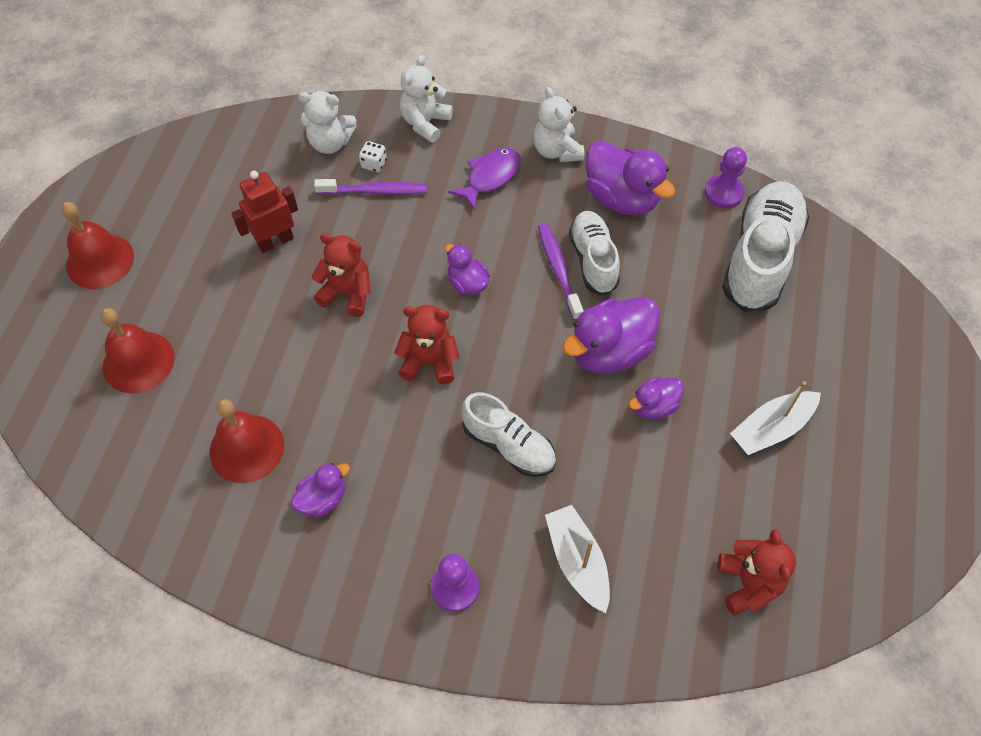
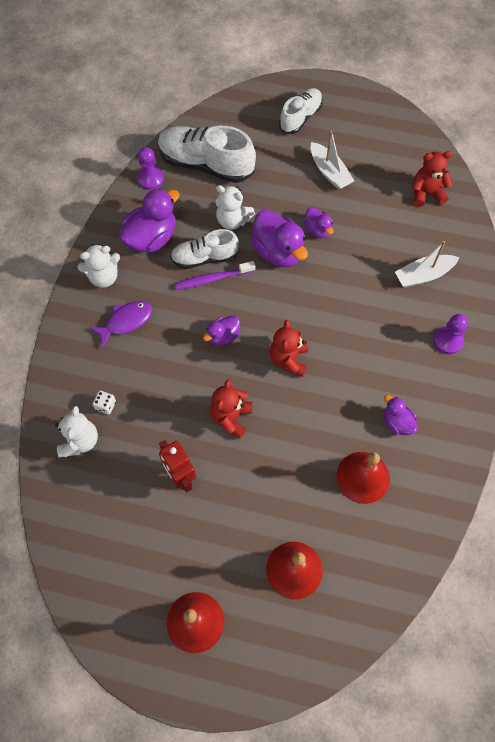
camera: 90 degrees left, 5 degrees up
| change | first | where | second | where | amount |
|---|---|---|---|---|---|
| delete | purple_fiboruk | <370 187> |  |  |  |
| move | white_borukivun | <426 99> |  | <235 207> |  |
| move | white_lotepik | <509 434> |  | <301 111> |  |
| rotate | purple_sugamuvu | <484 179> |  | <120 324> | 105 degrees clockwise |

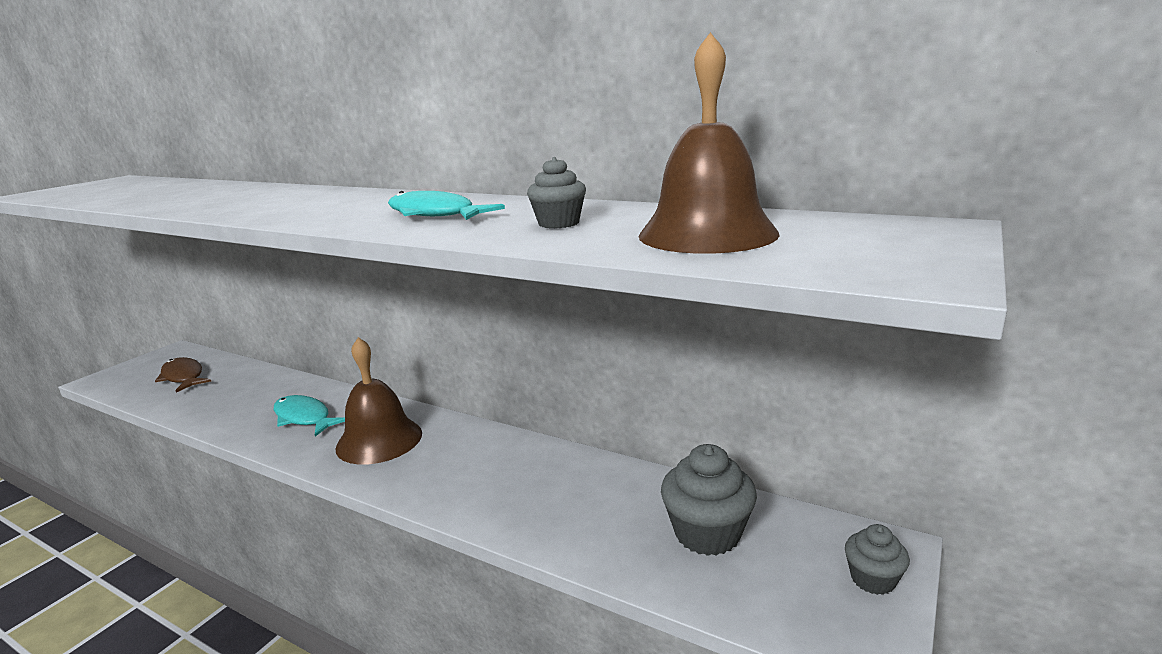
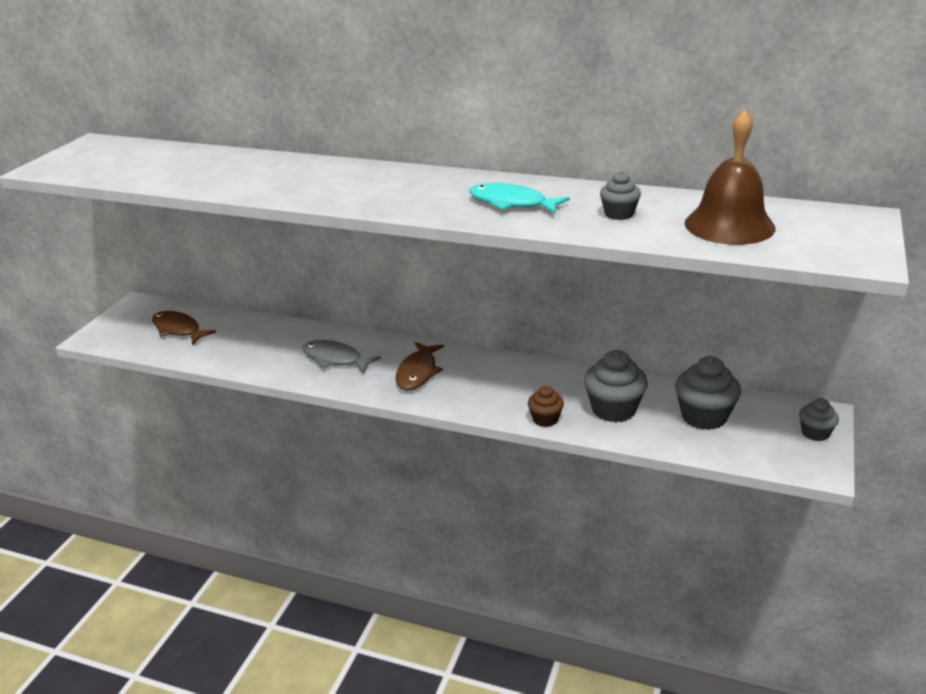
camera: 10 degrees left, 10 degrees up
| change | first | where | second | where | amount |
|---|---|---|---|---|---|
| insert |  |  | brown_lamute | <546 406> |  |
| insert |  |  | grey_lamute | <616 386> |  |
| replace | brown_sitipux | <379 401> | brown_sugamuvu | <419 366> |  |
| recolor | turquoise_sugamuvu | <309 416> | grey_sugamuvu | <341 357> |  |

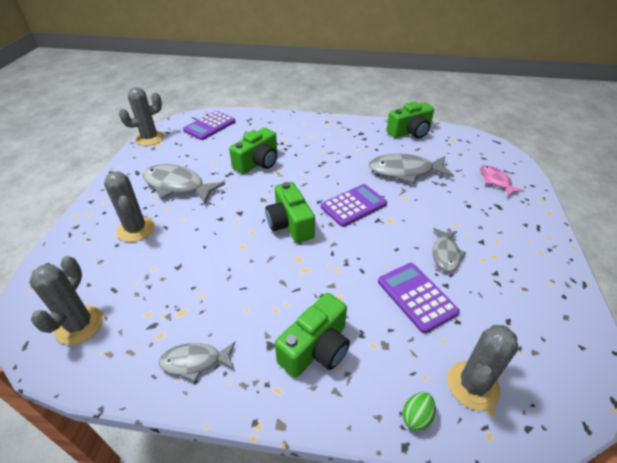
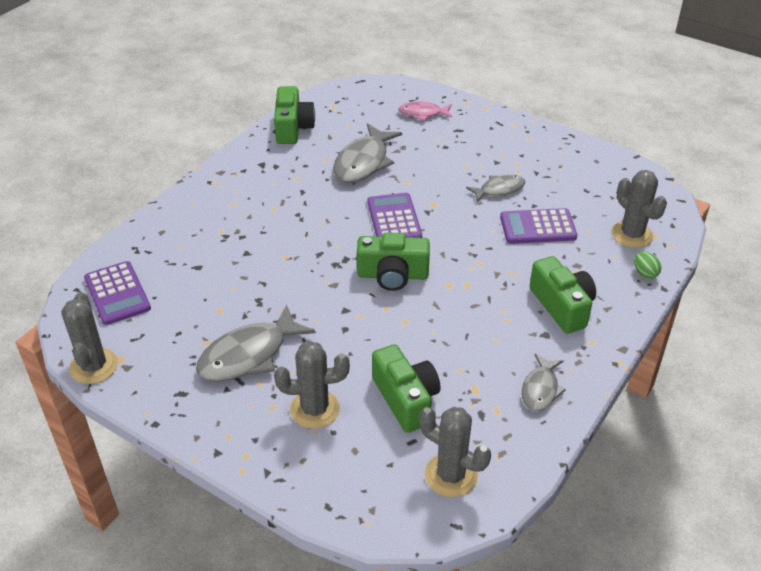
camera: 65 degrees left, 0 degrees up
| change | first | where | second | where | amount |
|---|---|---|---|---|---|
| move | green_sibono | <253 151> |  | <406 388> |  |
| rotate | grey_sugamuvu | <449 250> |  | <495 188> | 60 degrees counterclockwise |

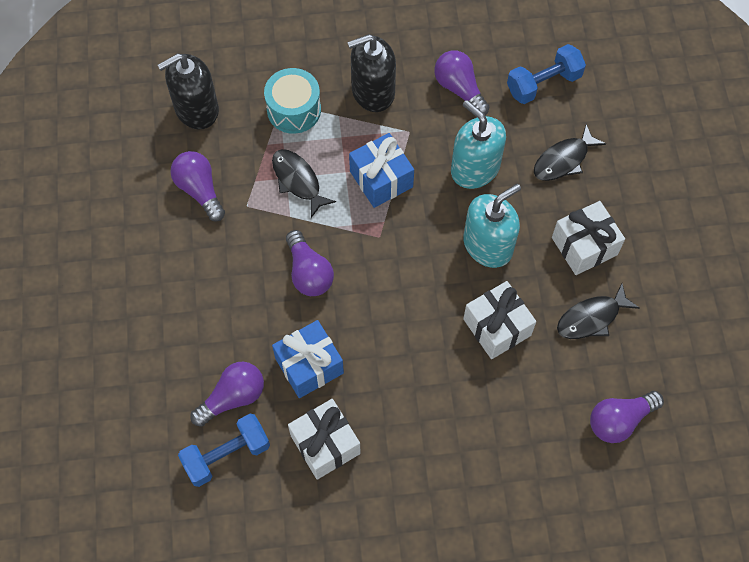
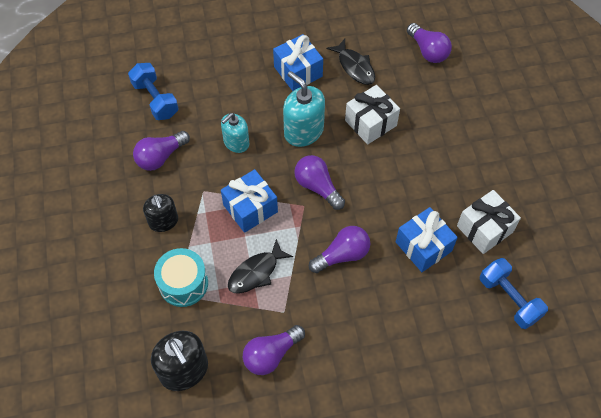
camera: 95 degrees left, 5 degrees down
| change | first | where | second | where | amount |
|---|---|---|---|---|---|
| delete | black_sugamuvu | <570 152> |  |  |  |
| move | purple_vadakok | <227 394> |  | <319 182> |  |
| recolor | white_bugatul | <588 238> | blue_bugatul | <298 62> |  |
| resize | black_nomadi | <371 73> |  | <160 213> | x0.66 |
| resize | turquoise_nomadi | <478 144> |  | <235 133> | x0.66 |

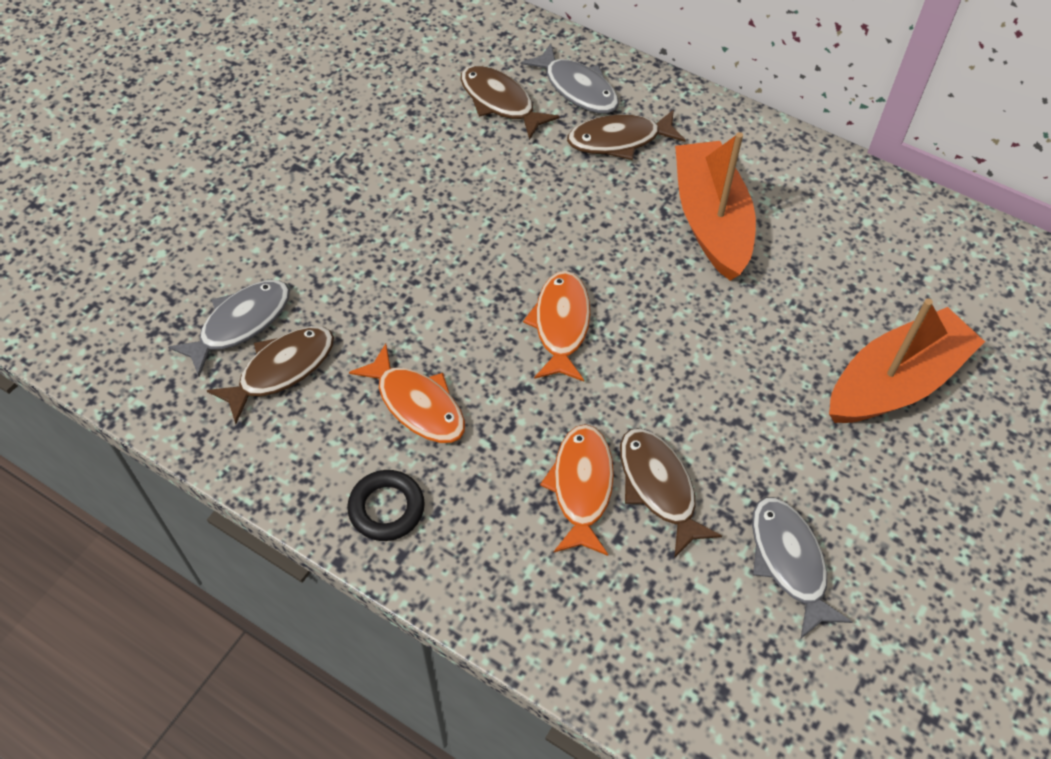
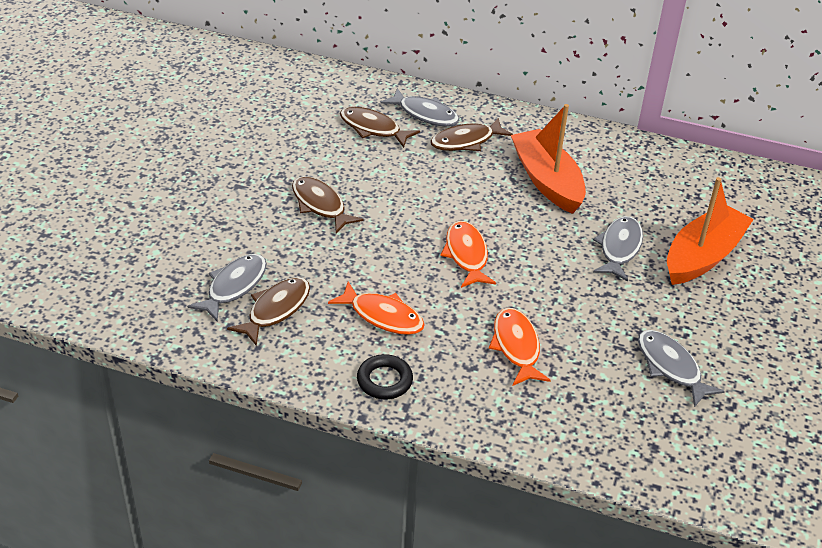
camera: 15 degrees left, 15 degrees down
| change | first | where | second | where | amount |
|---|---|---|---|---|---|
| insert |  |  | grey_sugamuvu | <618 248> |  |
| move | brown_sugamuvu | <671 493> |  | <328 204> |  |

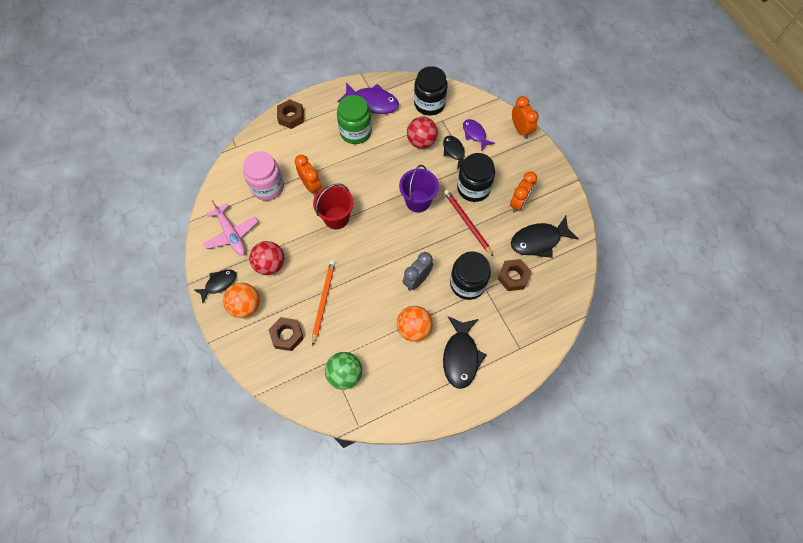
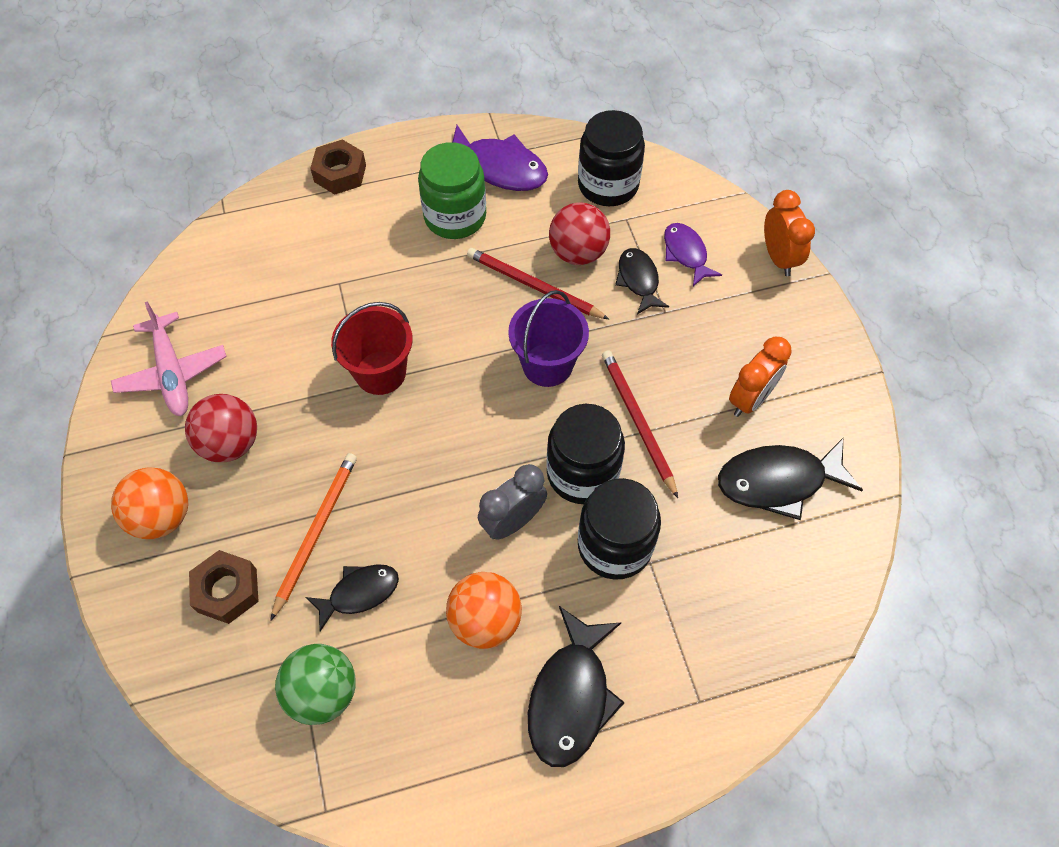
camera: 10 degrees right, 5 degrees down
| change | first | where | second | where | amount |
|---|---|---|---|---|---|
| delete | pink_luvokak | <263 176> |  |  |  |
| delete | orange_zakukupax | <308 174> |  |  |  |
| delete | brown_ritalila | <514 275> |  |  |  |
| insert |  |  | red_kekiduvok | <538 283> |  |
| move | black_sugamuvu | <215 286> |  | <352 598> |  |
| move | black_luvokak | <476 177> |  | <585 454> |  |

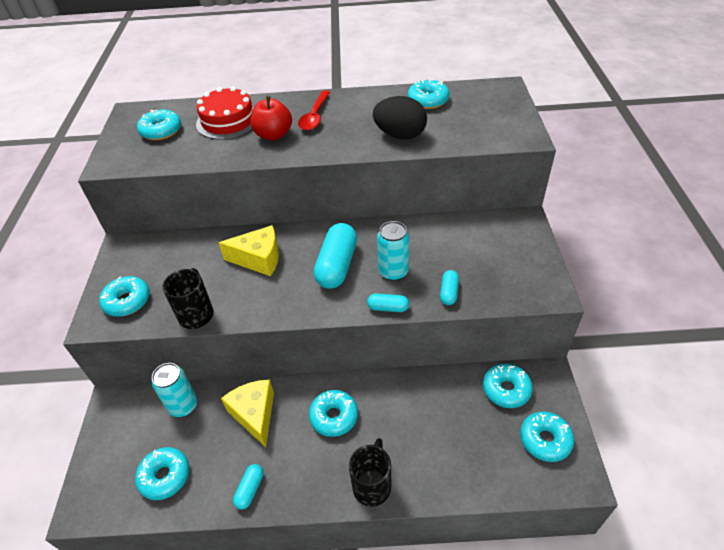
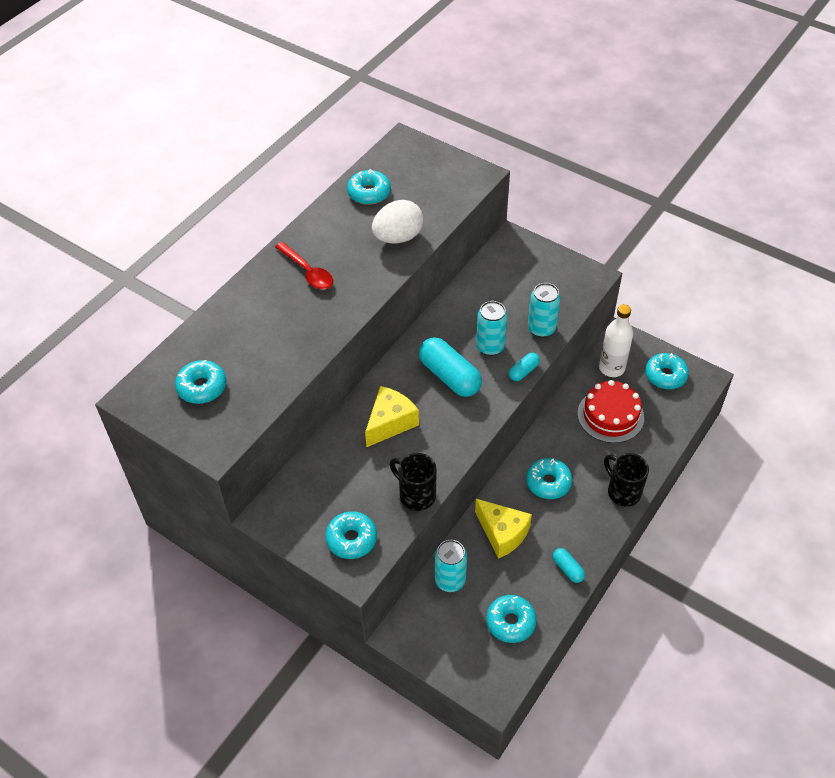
camera: 55 degrees left, 5 degrees up
| change | first | where | second | where | amount |
|---|---|---|---|---|---|
| delete | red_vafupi | <271 118> |  |  |  |
| move | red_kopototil | <225 113> |  | <610 411> |  |
| replace | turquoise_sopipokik | <449 287> | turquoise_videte | <544 310> |  |
| replace | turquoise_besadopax | <508 386> | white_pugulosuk | <616 340> |  |
| recolor | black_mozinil | <400 118> | white_mozinil | <398 221> |  |
| rotate | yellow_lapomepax | <247 413> |  | <503 529> | 150 degrees counterclockwise |

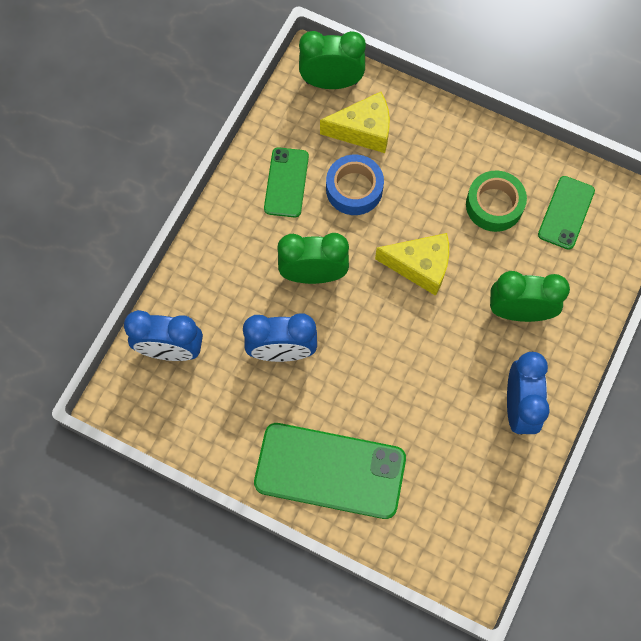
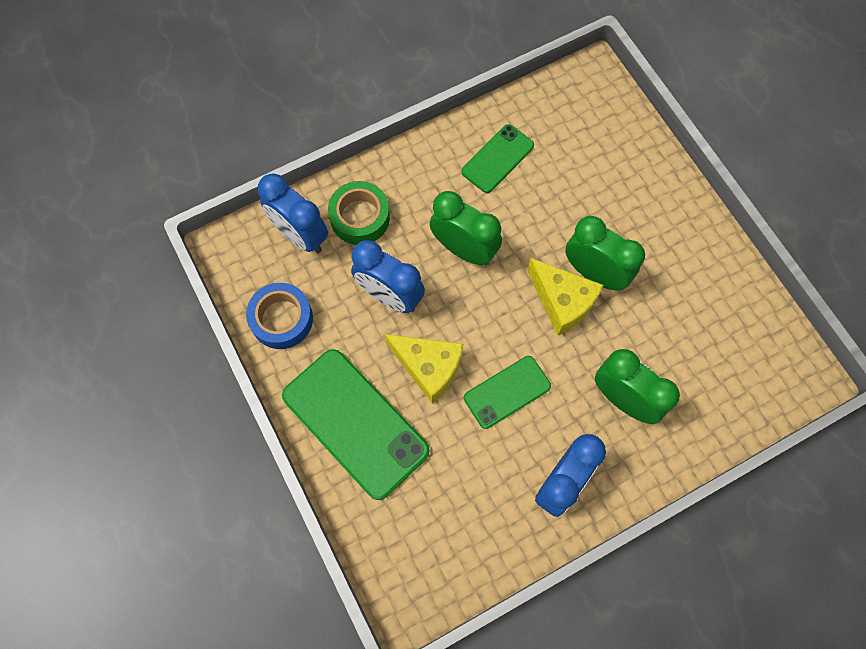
camera: 35 degrees right, 0 degrees up
| change | first | where | second | where | amount |
|---|---|---|---|---|---|
| move | green_zakukupax | <332 60> |  | <605 253> |  |
| move | yellow_lapomepax | <355 122> |  | <424 369> |  |
| move | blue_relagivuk | <355 185> |  | <279 316> |  |
| move | green_relagivuk | <496 201> |  | <359 213> |  |
| move | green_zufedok | <566 213> |  | <507 392> |  |

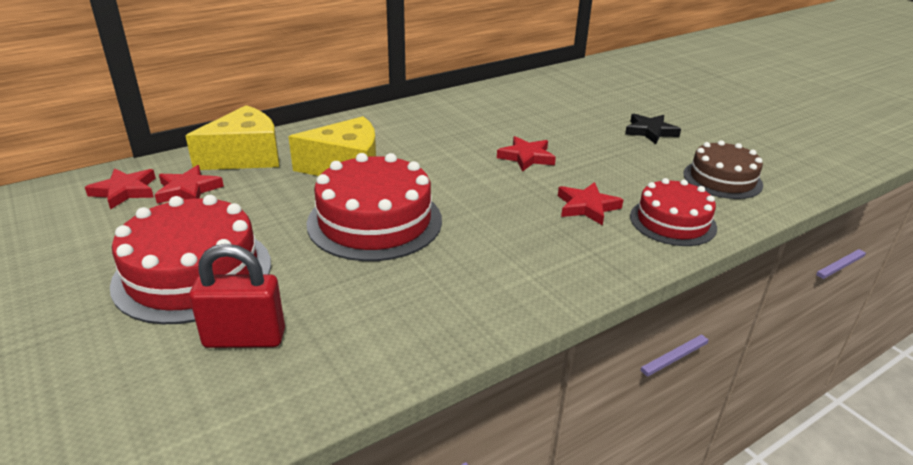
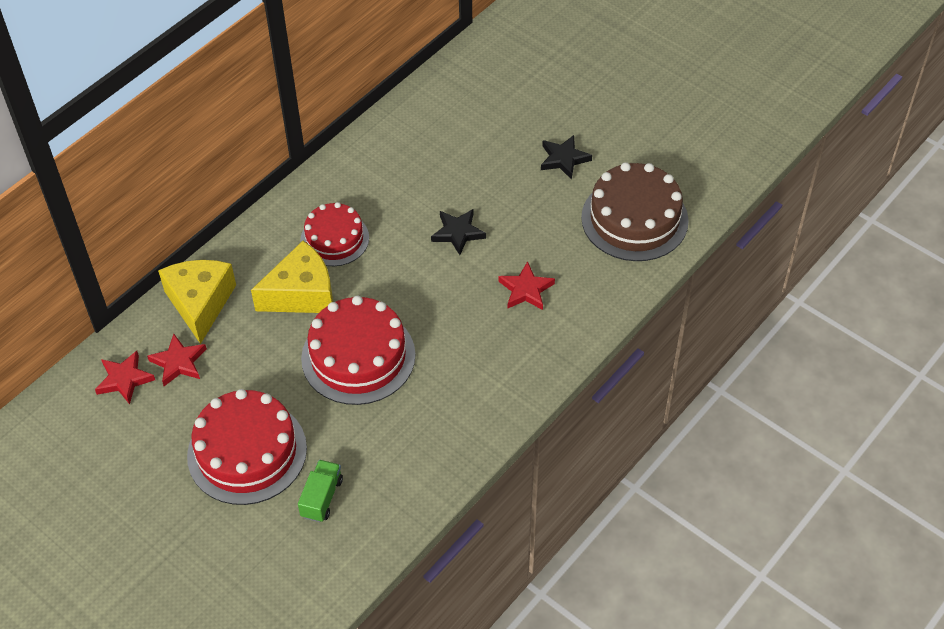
camera: 15 degrees left, 20 degrees up
| change | first | where | second | where | amount |
|---|---|---|---|---|---|
| move | red_kopototil | <673 212> |  | <334 234> |  |
| replace | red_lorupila | <237 296> | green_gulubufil | <320 491> |  |
| recolor | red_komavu | <526 154> | black_komavu | <458 232> |  |
| rotate | yellow_lapomepax | <232 137> |  | <197 302> | 45 degrees counterclockwise |
| resize | brown_kopototil | <723 169> |  | <635 211> | x1.56 |

